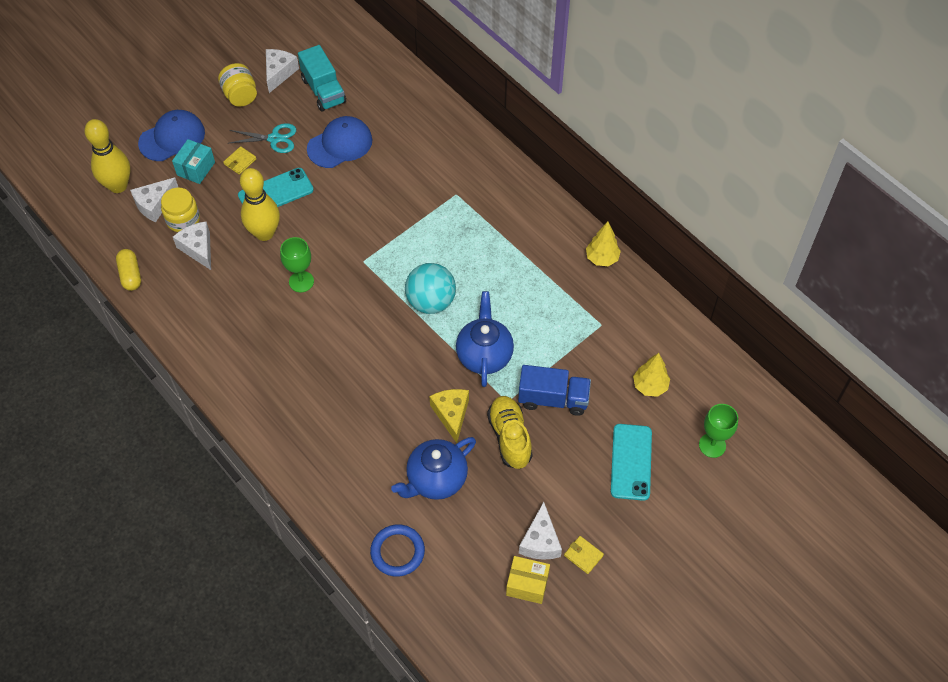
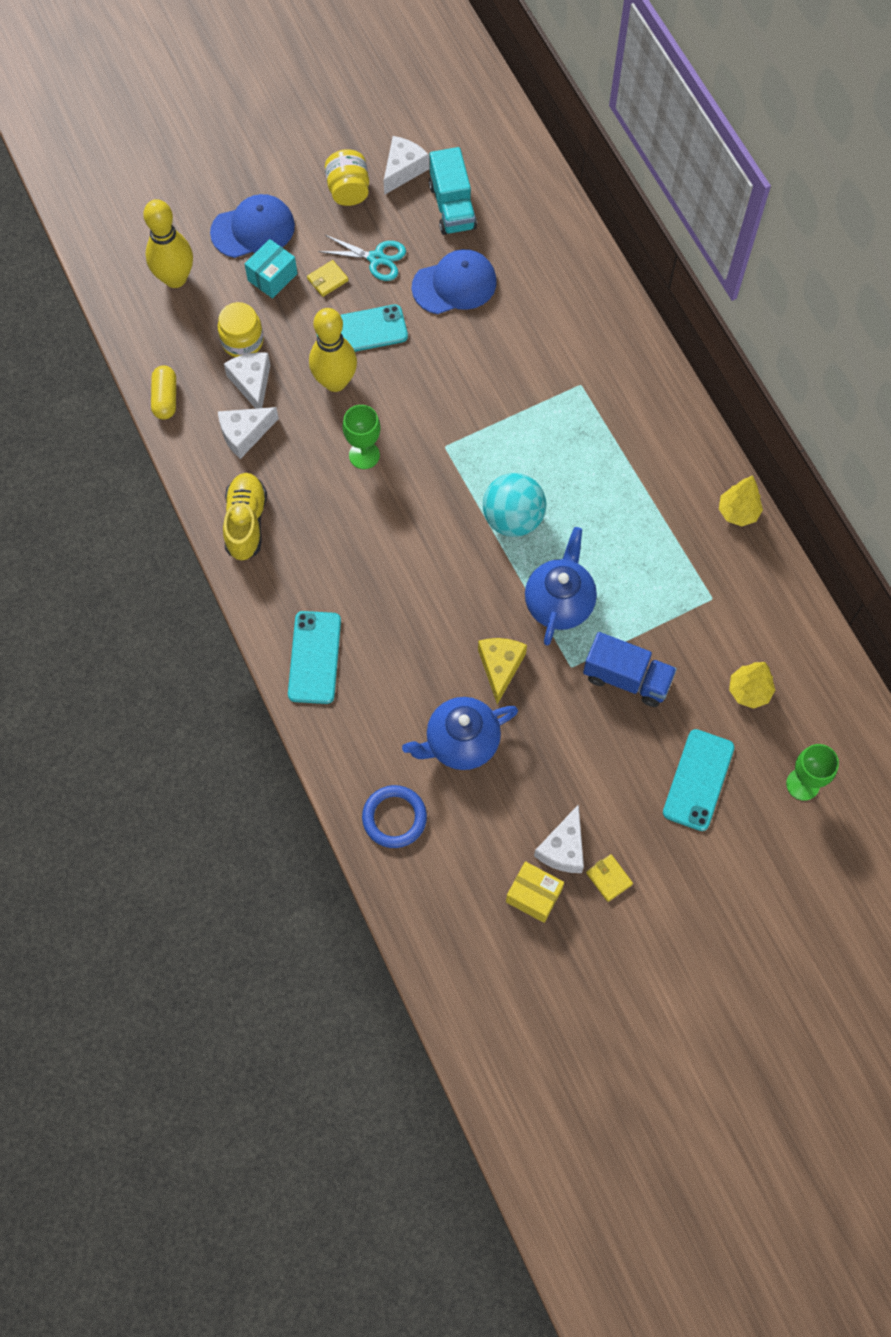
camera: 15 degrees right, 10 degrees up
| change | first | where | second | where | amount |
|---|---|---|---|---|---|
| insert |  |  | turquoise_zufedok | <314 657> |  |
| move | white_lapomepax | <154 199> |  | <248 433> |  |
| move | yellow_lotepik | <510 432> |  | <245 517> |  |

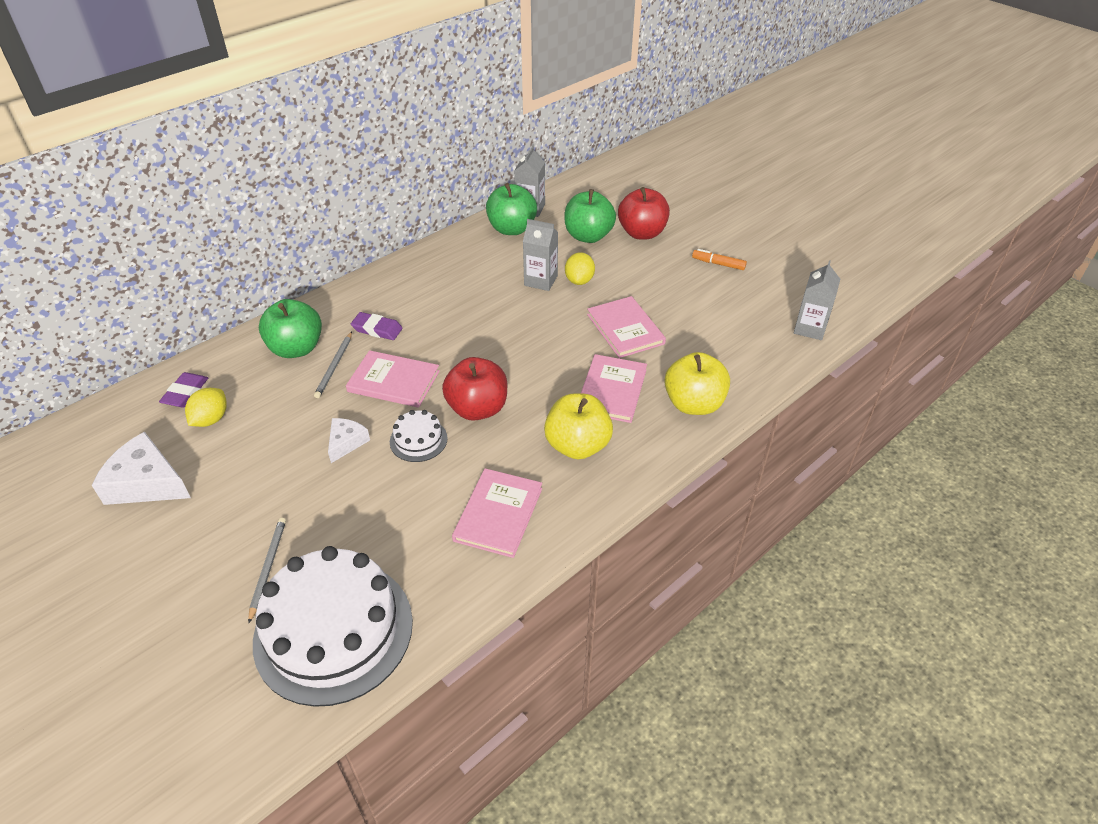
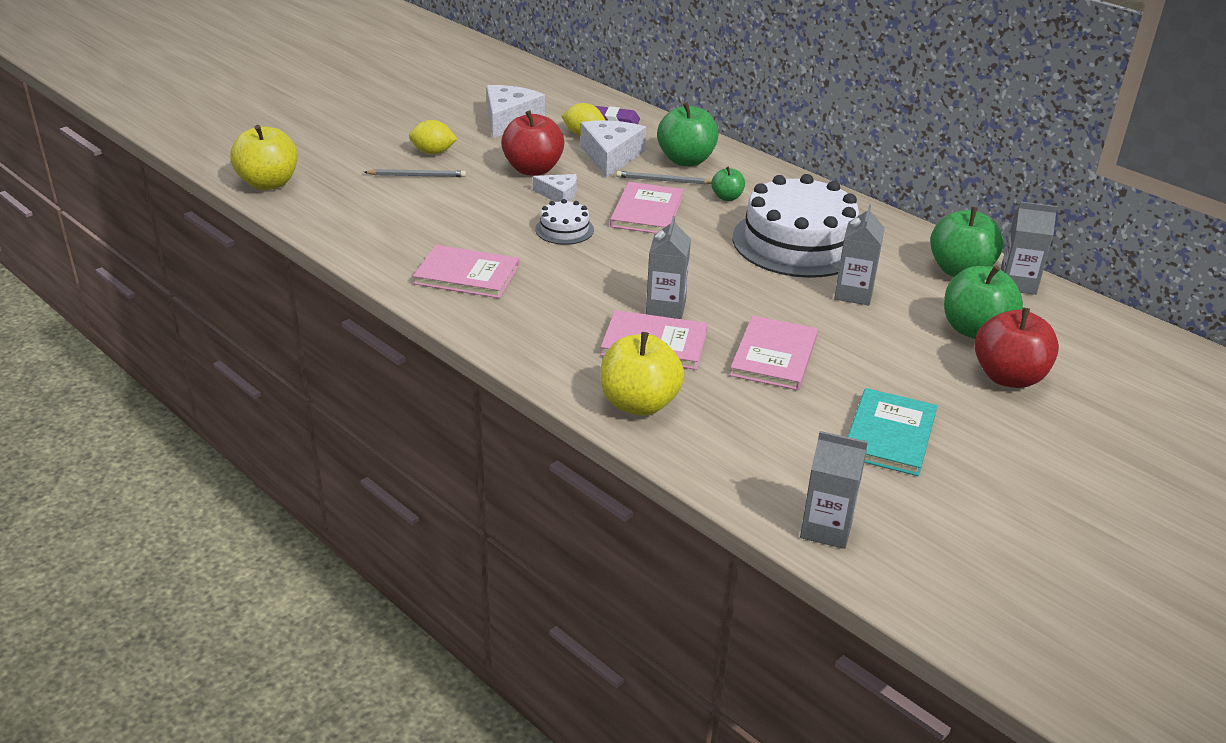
camera: 85 degrees right, 10 degrees down
| change | first | where | second | where | amount |
|---|---|---|---|---|---|
| delete | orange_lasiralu | <719 259> |  |  |  |
| insert |  |  | white_lapomepax | <613 149> |  |
| insert |  |  | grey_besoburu | <668 267> |  |
| insert |  |  | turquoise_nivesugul | <892 432> |  |
| move | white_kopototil | <333 626> |  | <796 226> |  |
| move | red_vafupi | <474 389> |  | <533 142> |  |
| move | yellow_vafupi | <578 426> |  | <264 157> |  |
| move | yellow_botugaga | <580 268> |  | <433 137> |  |
| replace | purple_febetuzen | <377 326> | green_vafupi | <728 184> |  |
| rotate | pink_nivesugul | <626 327> |  | <774 352> | 45 degrees counterclockwise |

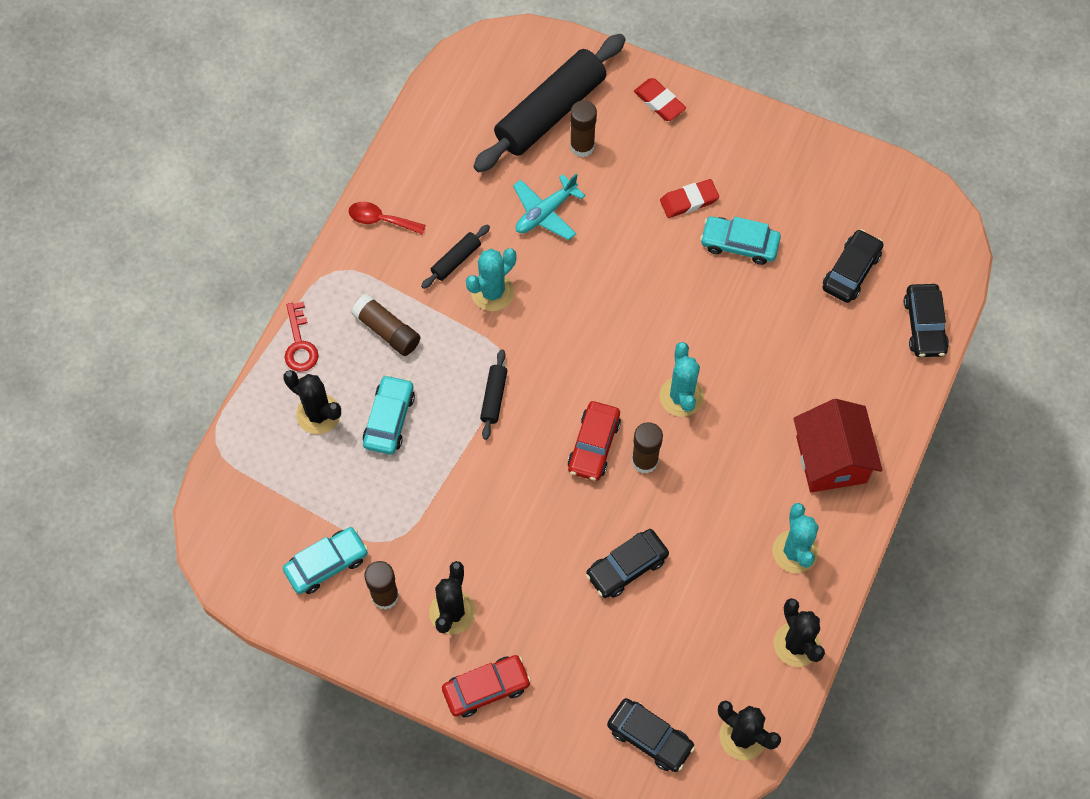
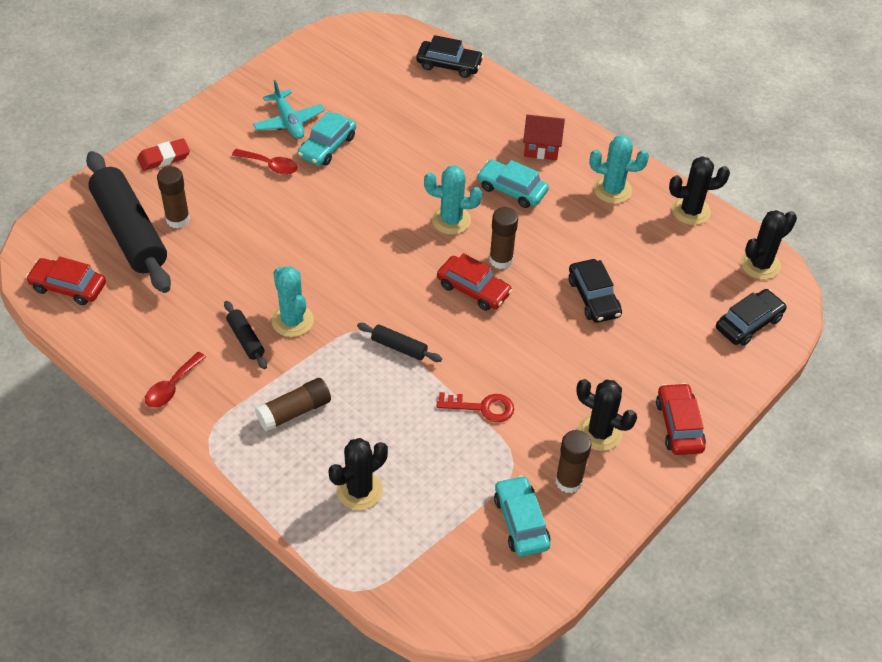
camera: 75 degrees left, 15 degrees down
| change | first | where | second | where | amount |
|---|---|---|---|---|---|
| delete | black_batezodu | <853 266> |  |  |  |
| insert |  |  | red_batezodu | <66 281> |  |
| move | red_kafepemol | <301 337> |  | <475 407> |  |
| move | turquoise_batezodu | <388 415> |  | <513 183> |  |
| move | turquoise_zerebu | <549 207> |  | <289 109> |  |
| replace | red_febetuzen | <689 198> | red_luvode | <265 162> |  |
| resize | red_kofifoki | <838 445> |  | <544 137> | x0.65 |

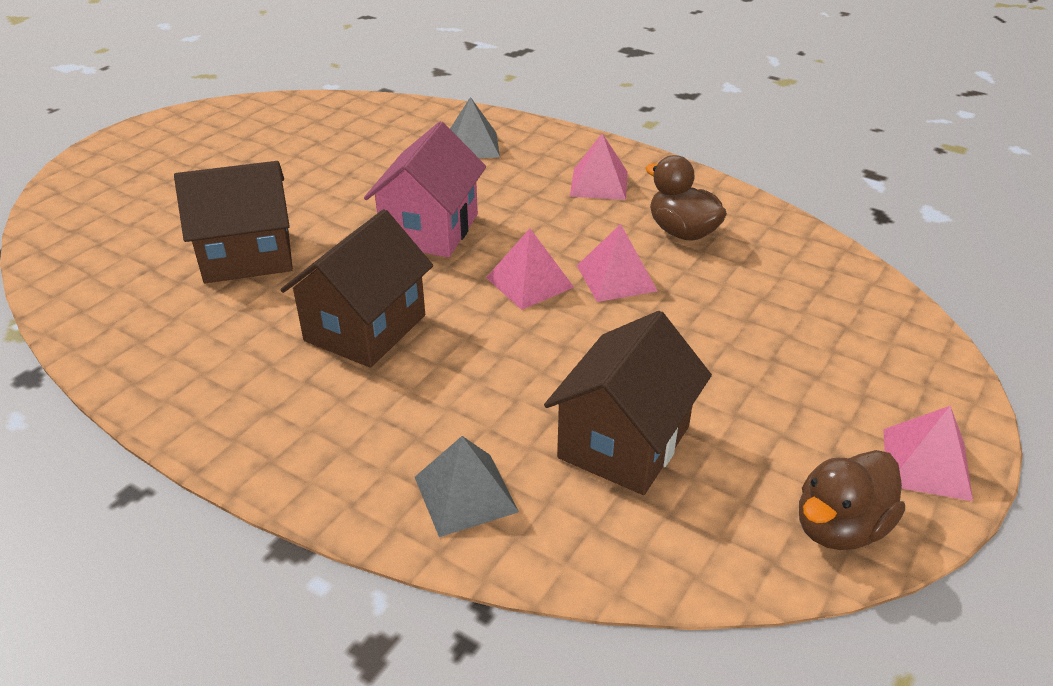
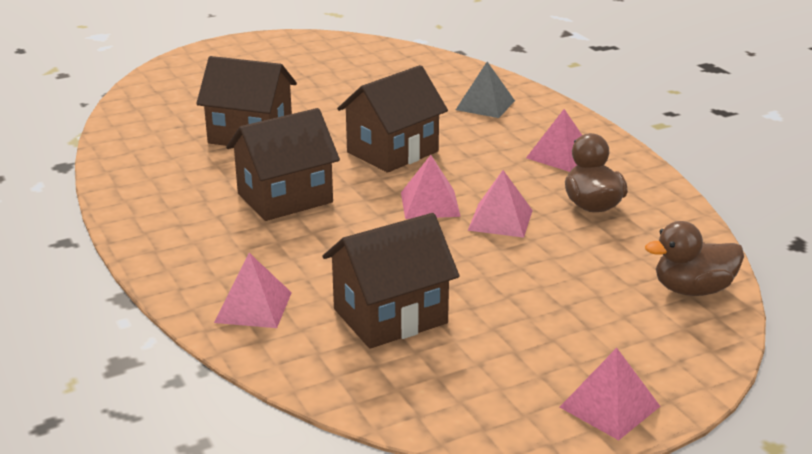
camera: 30 degrees right, 10 degrees down
| change | first | where | second | where | amount |
|---|---|---|---|---|---|
| move | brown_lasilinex | <852 500> |  | <694 258> |  |
| recolor | pink_kofifoki | <425 189> | brown_kofifoki | <392 119> |  |
| recolor | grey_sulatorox | <467 486> | pink_sulatorox | <253 290> |  |

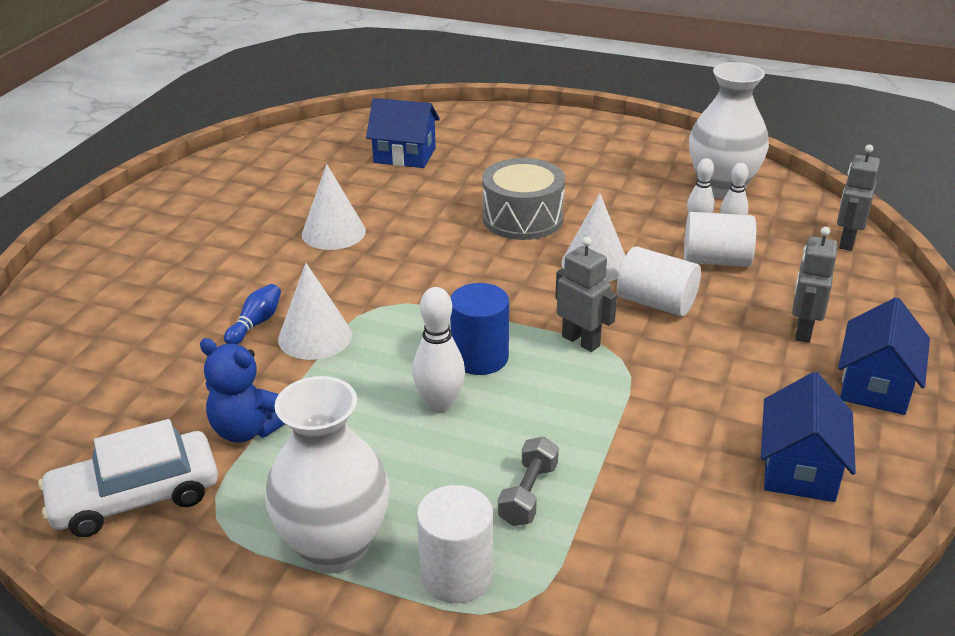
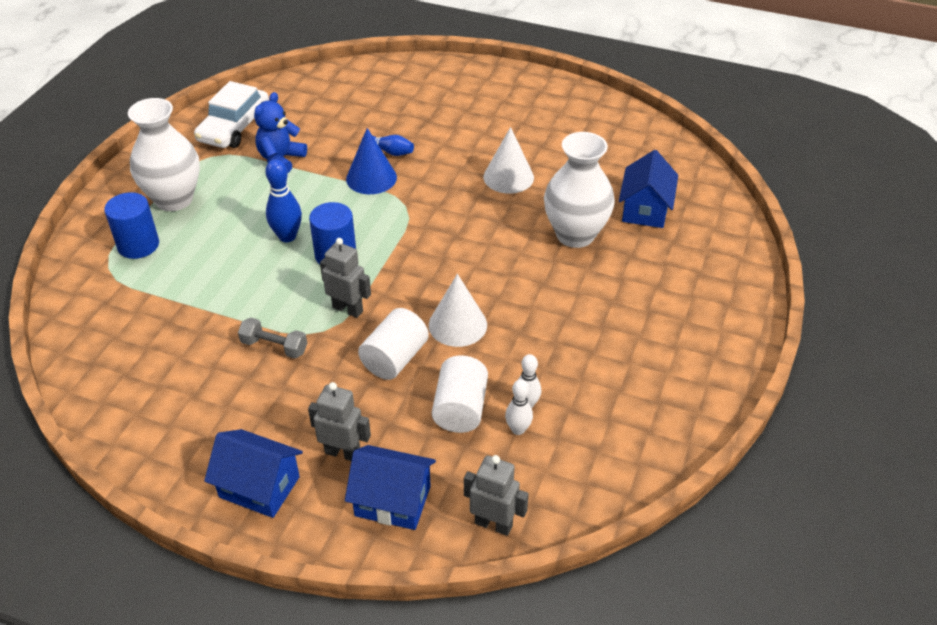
camera: 90 degrees right, 10 degrees up
| change | first | where | second | where | amount |
|---|---|---|---|---|---|
| delete | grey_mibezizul | <523 199> |  |  |  |
| move | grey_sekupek | <528 481> |  | <272 338> |  |
| move | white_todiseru | <729 130> |  | <579 190> |  |
| move | blue_kofifoki | <808 437> |  | <390 487> |  |
| recolor | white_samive | <315 311> | blue_samive | <371 161> |  |
| recolor | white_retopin | <438 350> | blue_retopin | <283 200> |  |
| recolor | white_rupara | <455 544> | blue_rupara | <131 225> |  |
| rotate | white_batezodu | <128 478> |  | <231 114> | 135 degrees counterclockwise |
| rotate | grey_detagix | <586 294> |  | <345 278> | 105 degrees counterclockwise |

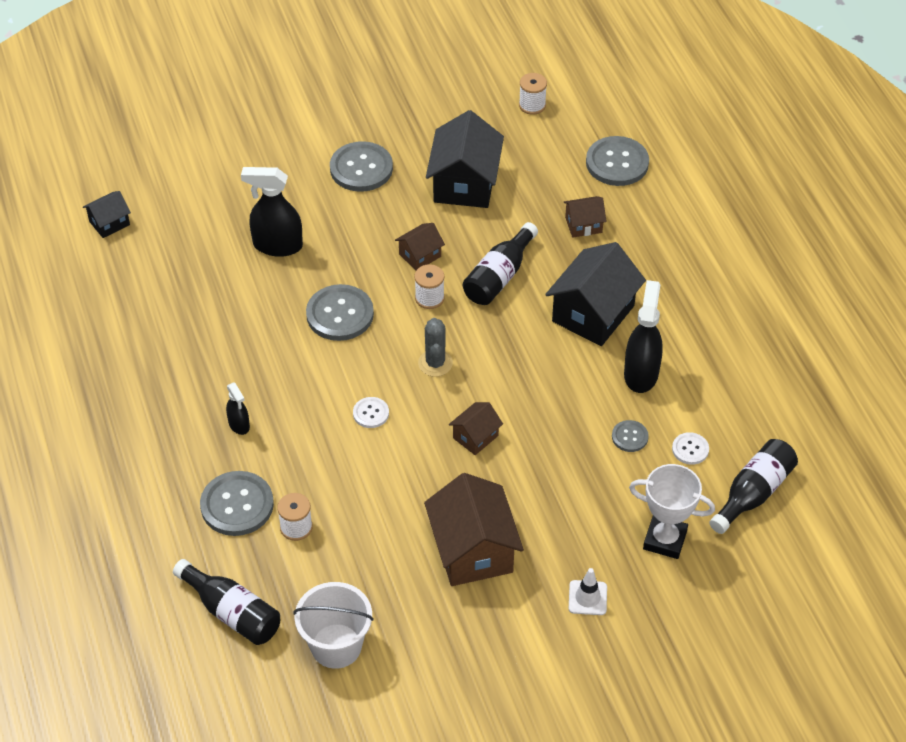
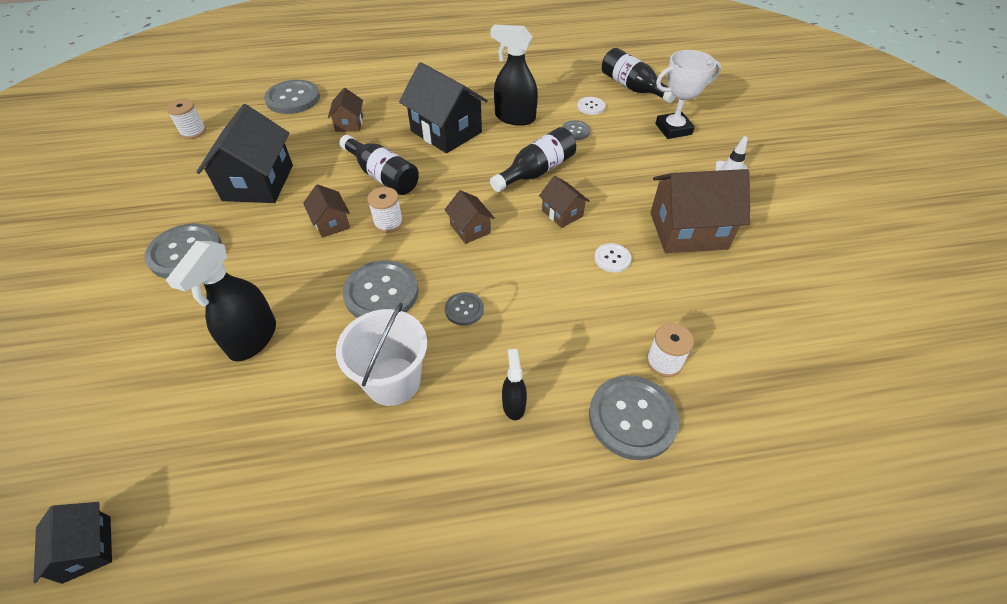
camera: 80 degrees left, 0 degrees up
| change | first | where | second | where | amount |
|---|---|---|---|---|---|
| insert |  |  | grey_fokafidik | <464 309> |  |
| move | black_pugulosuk | <226 602> |  | <533 159> |  |
| move | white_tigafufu | <333 625> |  | <381 354> |  |
| move | white_fokafidik | <371 412> |  | <612 258> |  |
| replace | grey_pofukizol | <435 347> | brown_kofifoki | <469 217> |  |
| rotate | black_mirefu | <238 409> |  | <514 384> | 75 degrees counterclockwise |
| rotate | black_kofifoki | <465 159> |  | <244 153> | 75 degrees clockwise |
| rotate | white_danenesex | <672 511> |  | <688 94> | 45 degrees clockwise |

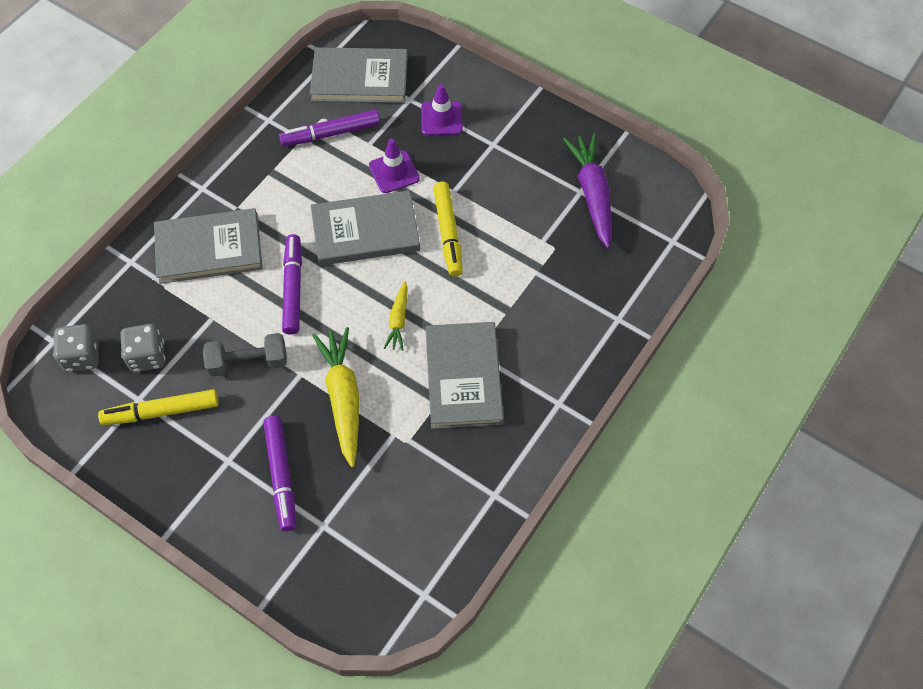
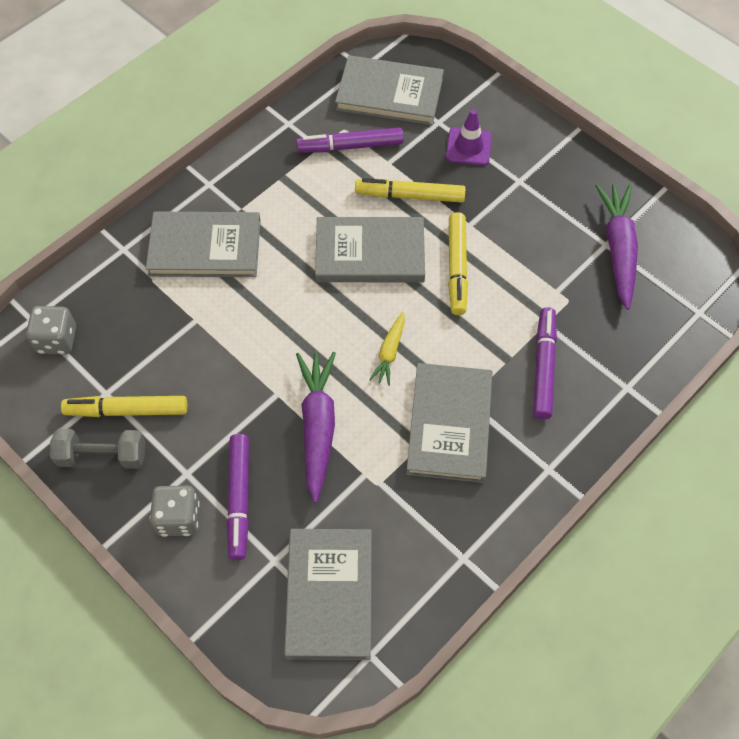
camera: 10 degrees right, 0 degrees up
| change | first | where | second | where | amount |
|---|---|---|---|---|---|
| insert |  |  | grey_nivesugul | <328 594> |  |
| move | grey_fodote | <143 348> |  | <175 511> |  |
| move | grey_sekupek | <245 355> |  | <97 449> |  |
| move | purple_lasiralu | <292 284> |  | <545 363> |  |
| replace | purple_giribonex | <394 166> | yellow_lasiralu | <410 190> |  |
| recolor | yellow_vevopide | <335 397> | purple_vevopide | <316 427> |  |

